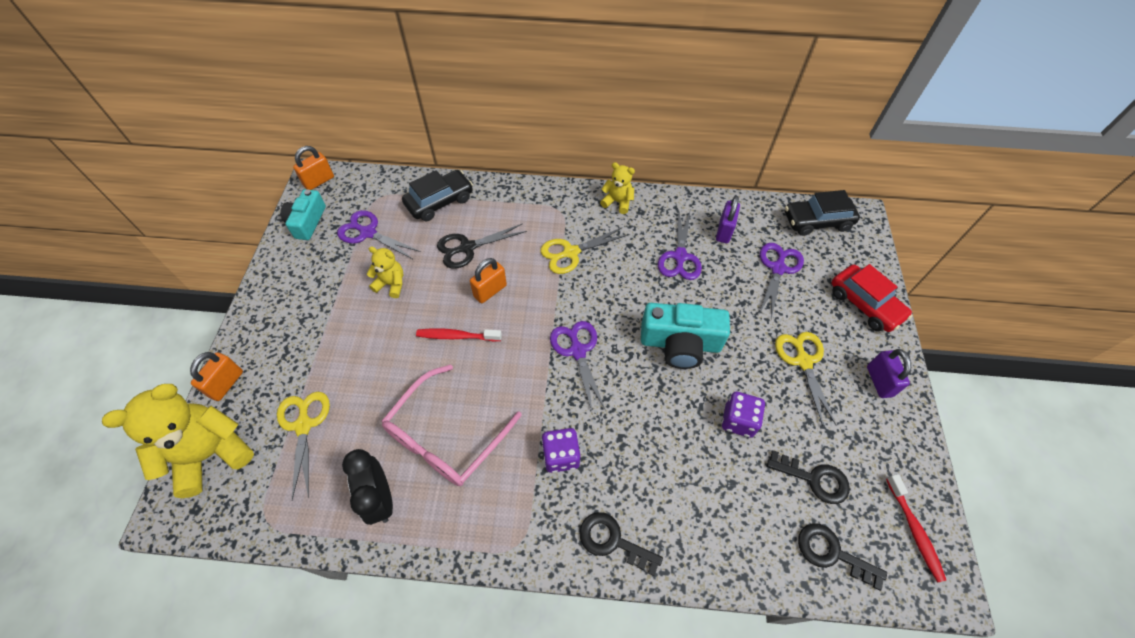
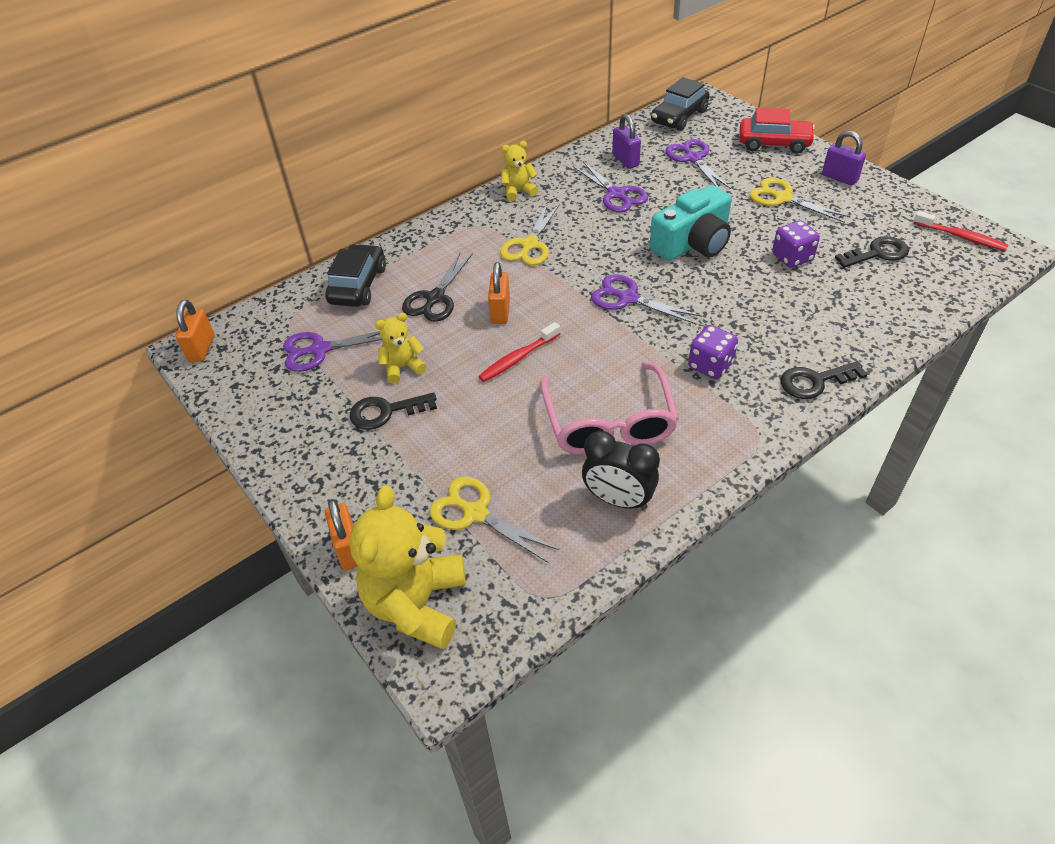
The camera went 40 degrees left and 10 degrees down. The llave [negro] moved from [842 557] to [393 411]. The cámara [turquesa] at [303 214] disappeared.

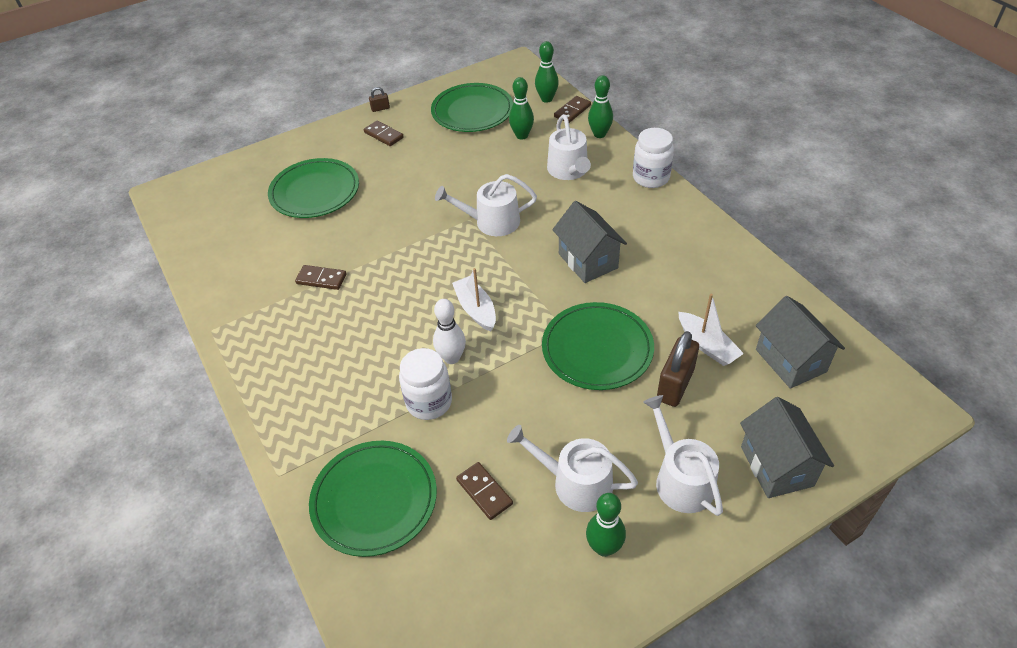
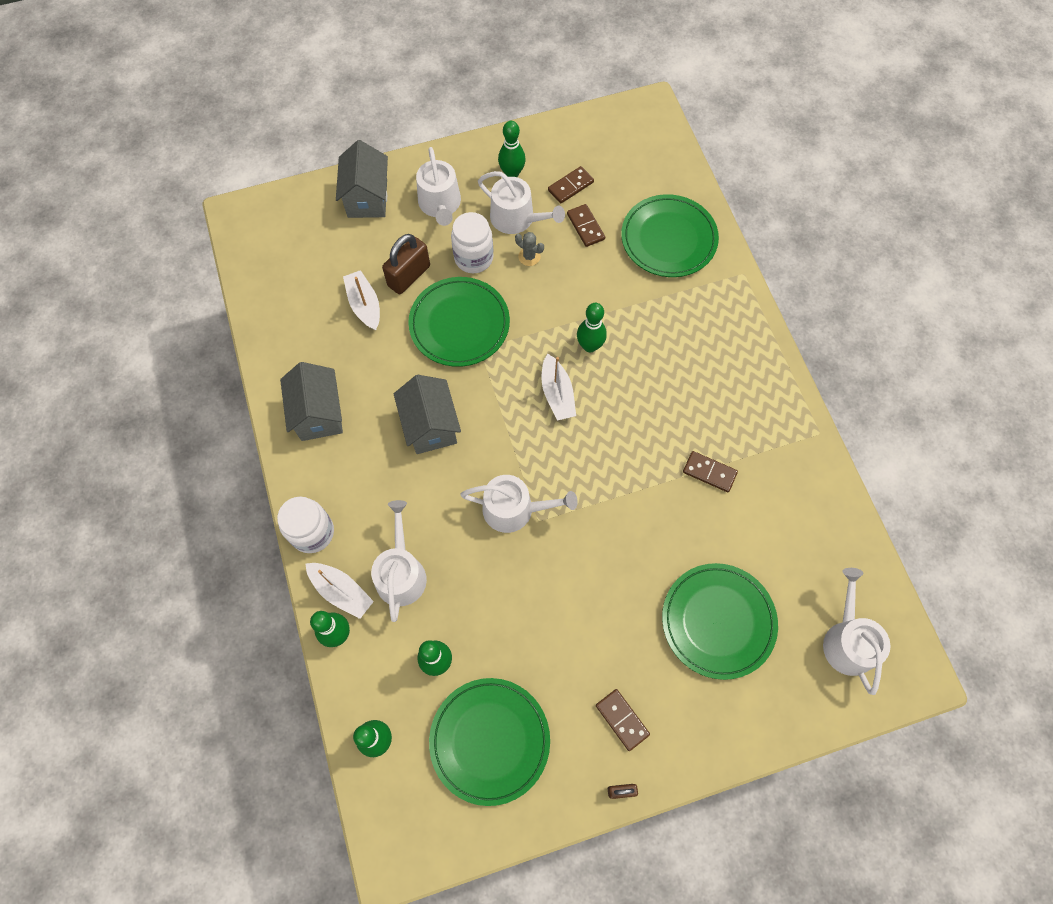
The camera went 170 degrees left and 20 degrees up. The casa [gris] moved from [800 342] to [311 401]. The barco [blanco] at [339 591] appeared. The tarro [blanco] moved from [425 384] to [472 242]. The cactus [gris] at [529 249] appeared. The ficha de dominó [marrón] moved from [572 109] to [571 184]. The bolo [blanco] at [449 331] became the bolo [verde] at [592 327]. The regadera [blanco] at [857 631] appeared.

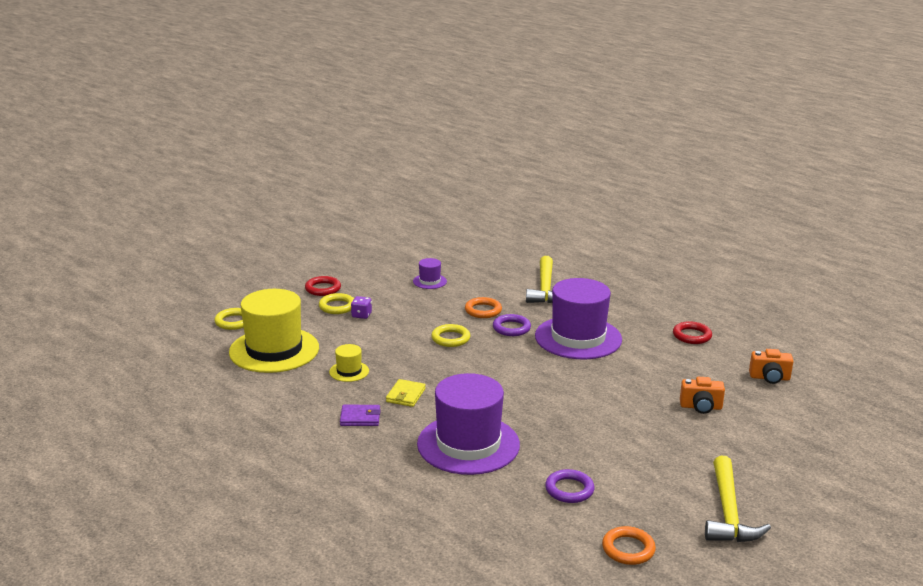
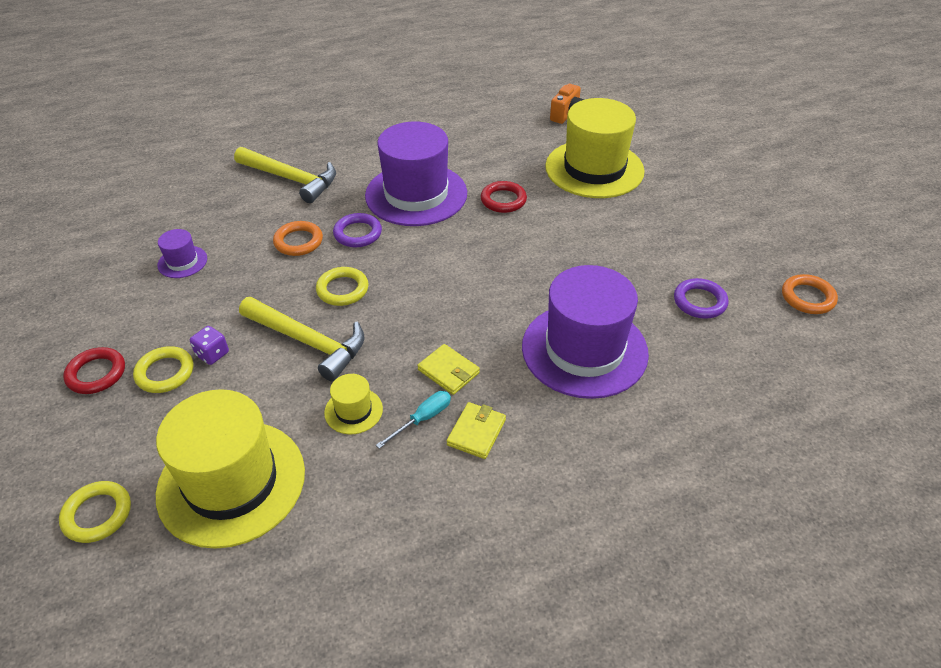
The camera went 65 degrees left and 20 degrees up. The martillo [amarillo] moved from [738 499] to [302 339]. The destornillador [turquesa] at [413 420] appeared. The cartera [morado] at [360 415] became the cartera [amarillo] at [476 430]. The anillo [rojo] moved from [692 332] to [504 197]. The cámara [naranja] at [702 395] was replaced by the sombrero [amarillo] at [595 148].

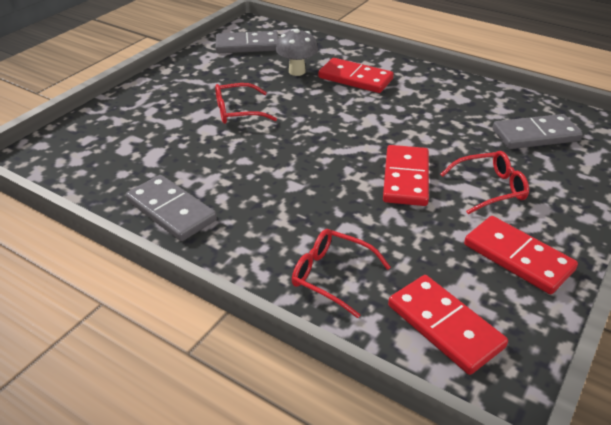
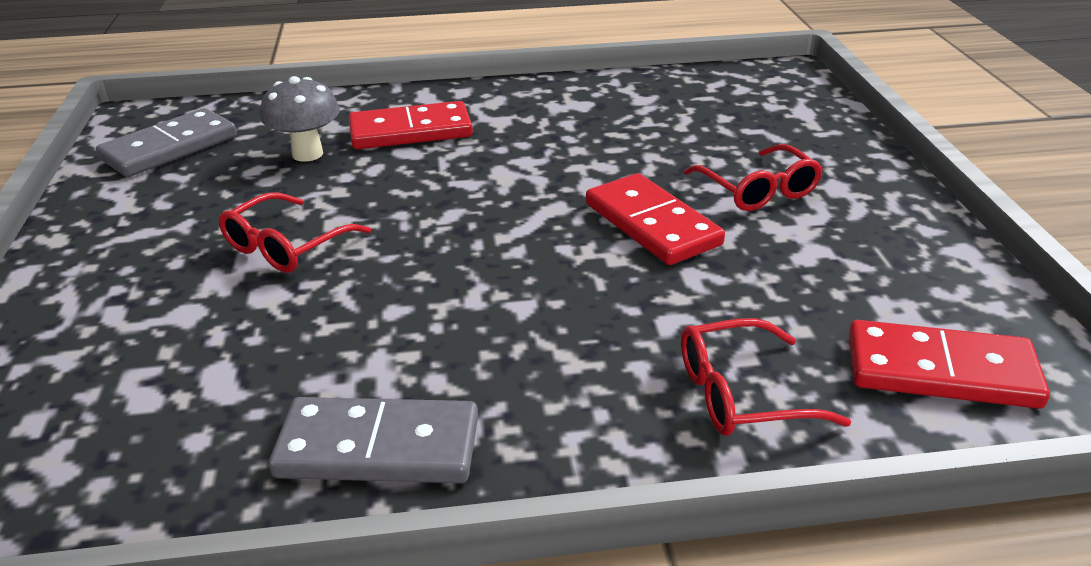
The camera went 40 degrees left and 5 degrees down. The gafas [rojo] at [484 182] turned 120 degrees clockwise. The ficha de dominó [rojo] at [521 255] disappeared. The ficha de dominó [gris] at [538 131] disappeared.

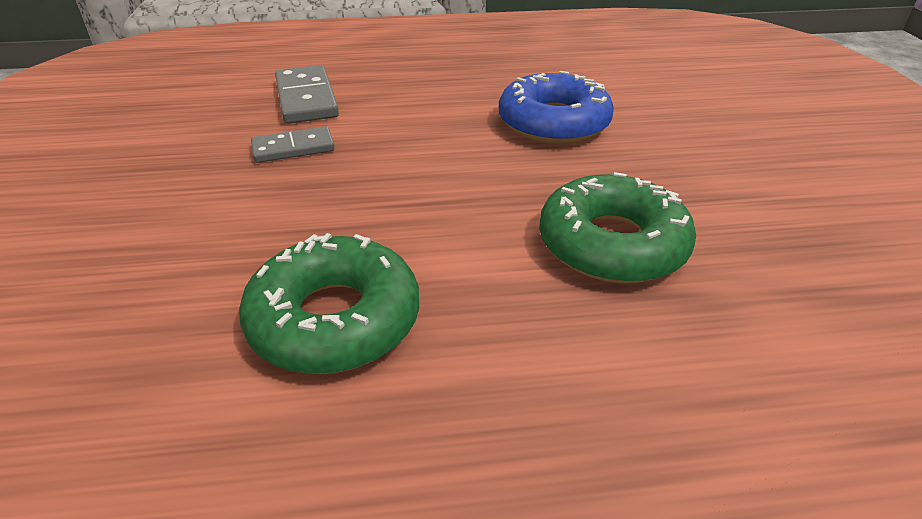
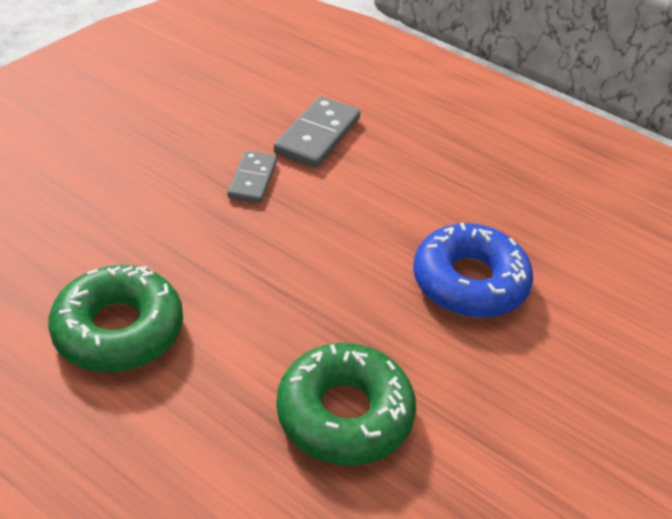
The camera went 40 degrees right and 5 degrees up. The ficha de dominó [gris] at [293 144] turned 75 degrees clockwise.

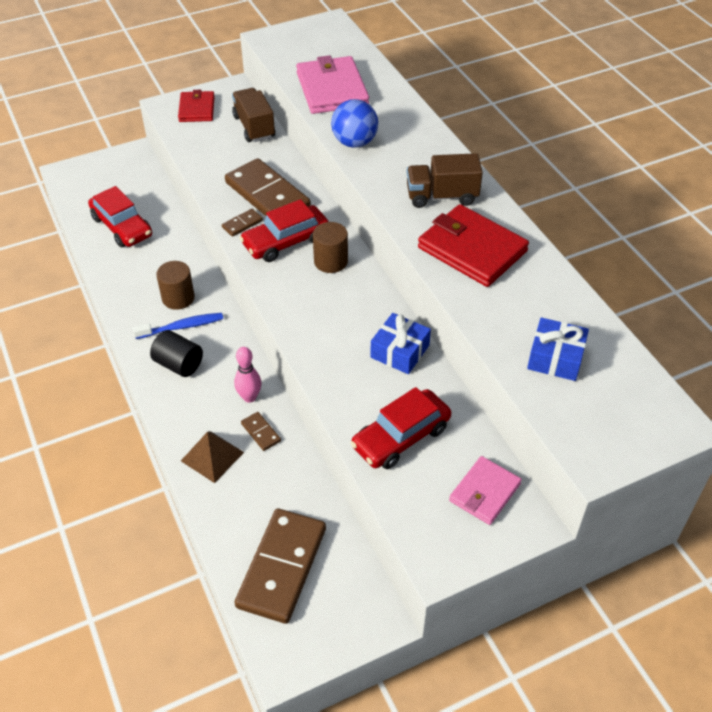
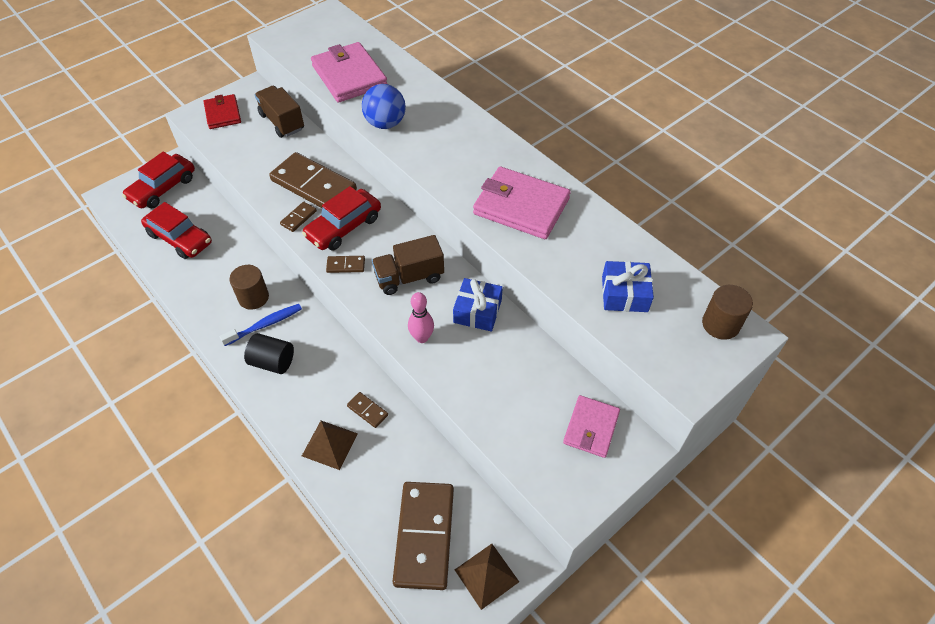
The camera went 15 degrees left and 5 degrees up. The coche [rojo] moved from [401 428] to [158 180]. The ficha de dominó [marrón] at [345 264] appeared. The camión [marrón] moved from [445 180] to [408 265]. The bolo [rosa] moved from [248 375] to [421 317]. The pirámide [marrón] at [487 577] appeared. The cartera [rojo] at [473 245] became the cartera [rosa] at [522 202]. The cilindro [marrón] moved from [330 247] to [727 312].

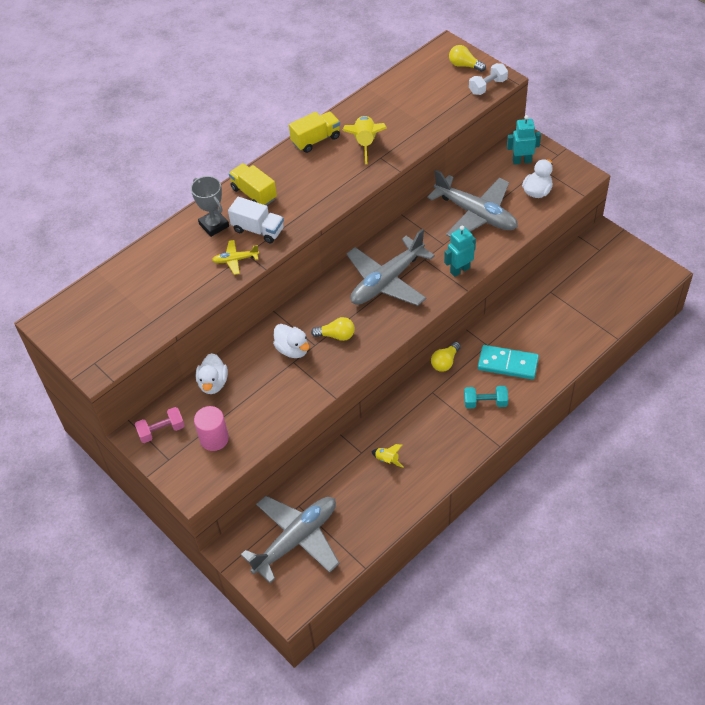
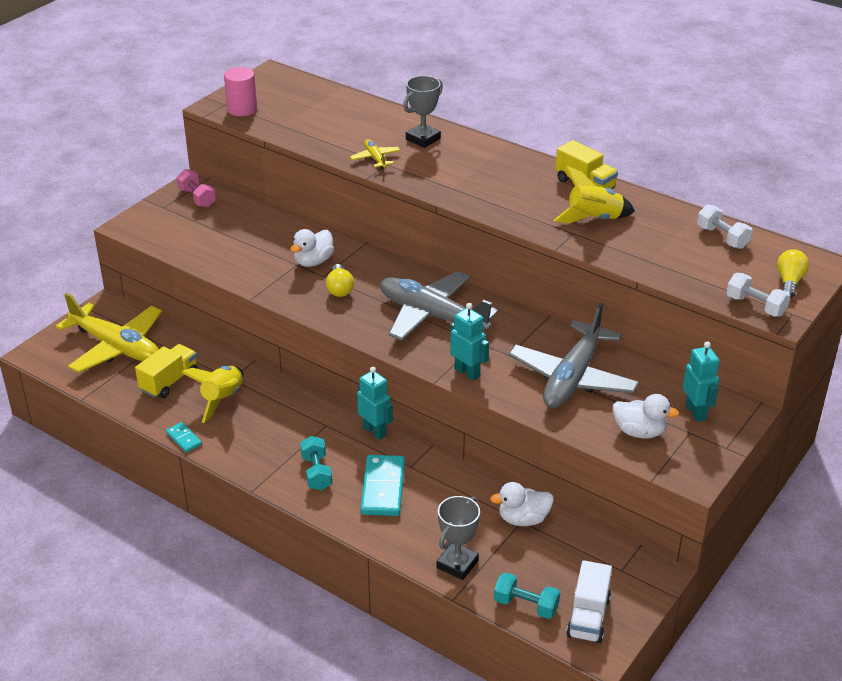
The camera went 75 degrees right and 15 degrees down. The avión [gris] at [290 539] became the avión [amarillo] at [109 333]. The camión [amarillo] moved from [253 184] to [166 371]. The ficha de dominó [turquesa] at [184 437] appeared. The cohete [amarillo] at [387 456] changed to 1.87 times the size. The cilindro [rosa] moved from [211 428] to [240 91]. The bombilla [amarillo] at [446 357] was replaced by the robot [turquesa] at [375 403]. The trofeo [gris] at [458 538] appeared. The pato [blanco] moved from [212 373] to [522 504]. The mancuerna [turquesa] at [527 595] appeared. The camión [blanco] moved from [256 220] to [589 601]. The mancuerna [blanco] at [725 226] appeared.

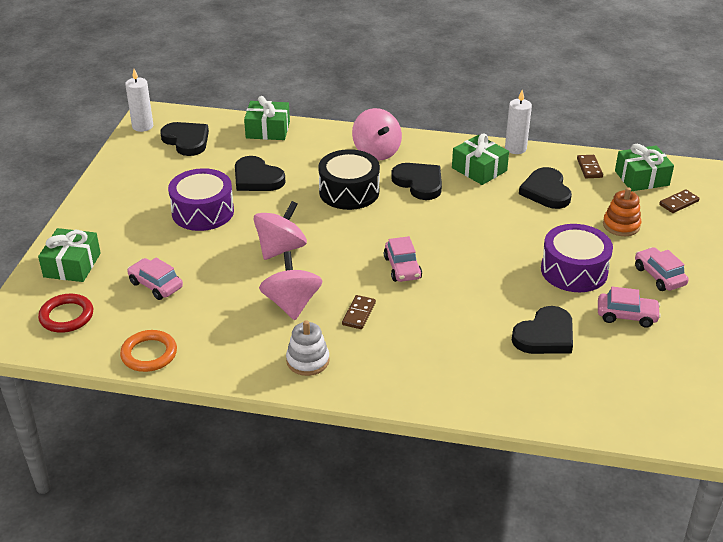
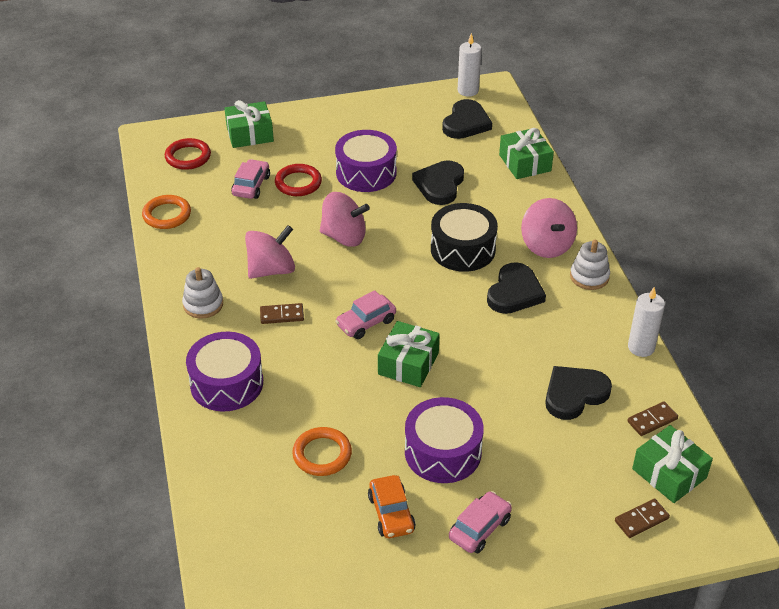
The camera went 65 degrees right and 5 degrees up. The tambor [morado] at [224 372] appeared. The anillo [rojo] at [298 180] appeared. The corazón [negro] at [542 330] was replaced by the anillo [naranja] at [322 451]. The coche [rosa] at [629 307] became the coche [naranja] at [392 506]. The regalo [verde] moved from [480 159] to [409 354]. The peonza [rosa] at [377 134] turned 60 degrees counterclockwise. The juguete apilable [blanco] at [590 265] appeared. The ficha de dominó [marrón] at [679 201] turned 60 degrees counterclockwise. The juguete apilable [naranja] at [622 211] disappeared.

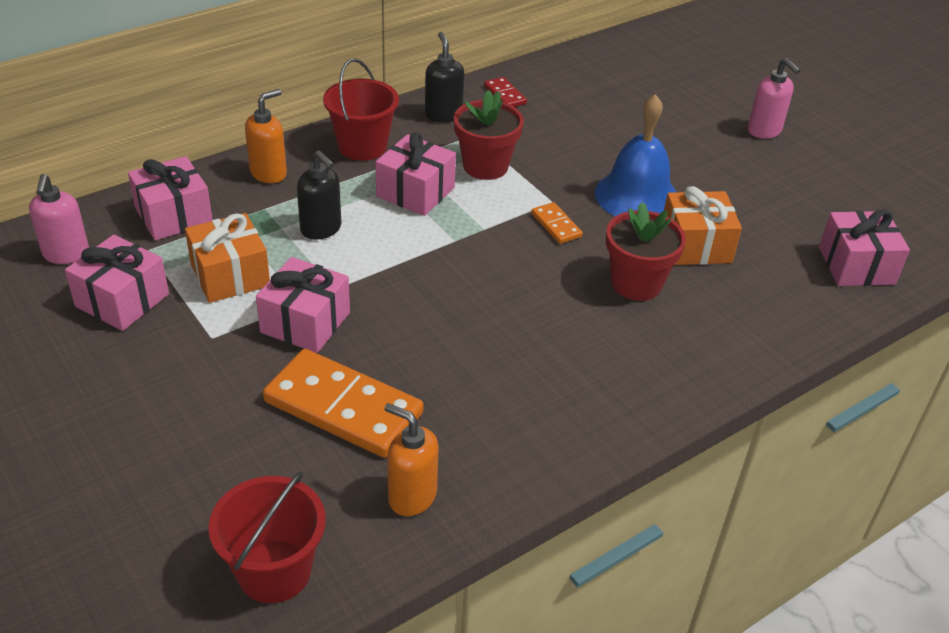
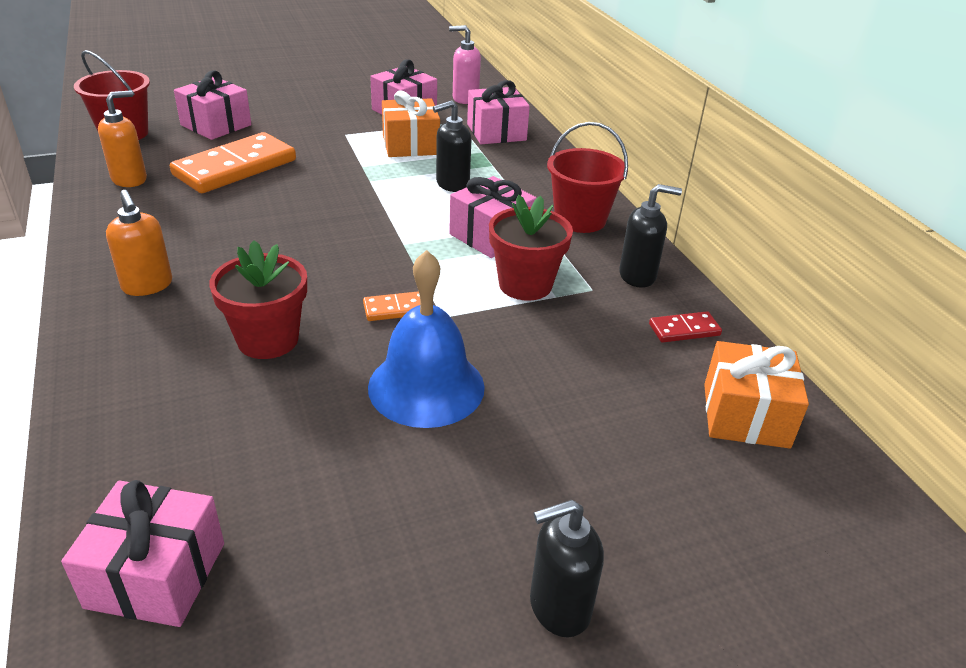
The camera went 105 degrees right and 5 degrees down. The dispensador de jabón [naranja] moved from [266 136] to [139 243]. The regalo [rosa] moved from [303 305] to [212 105]. The dispensador de jabón [rosa] at [774 98] became the dispensador de jabón [negro] at [567 568]. The regalo [naranja] moved from [703 225] to [756 395].

